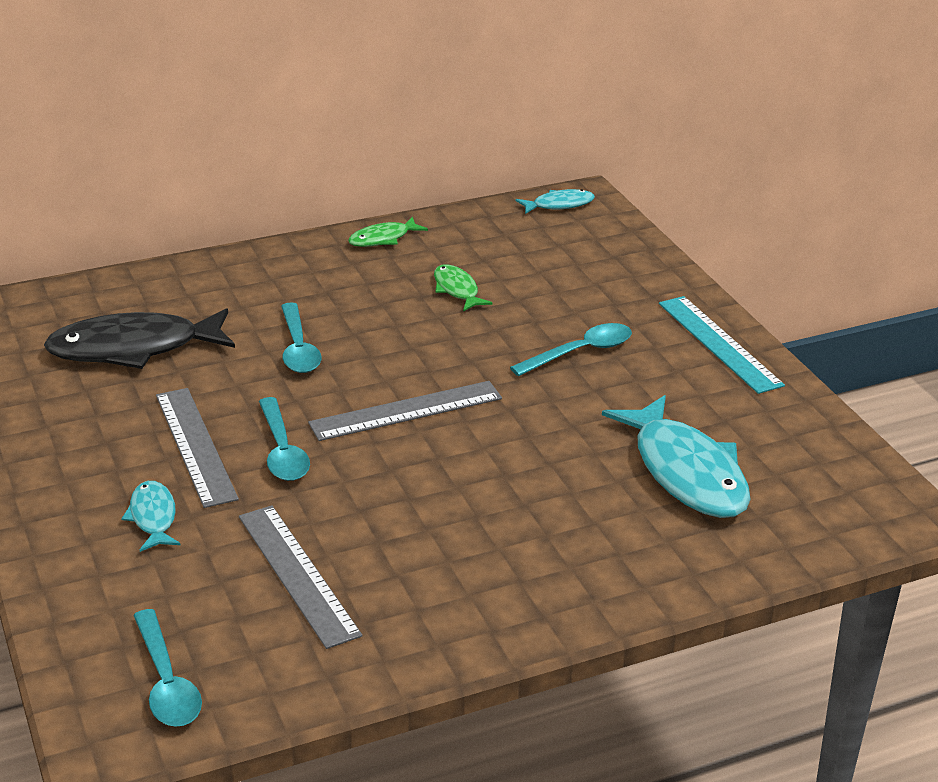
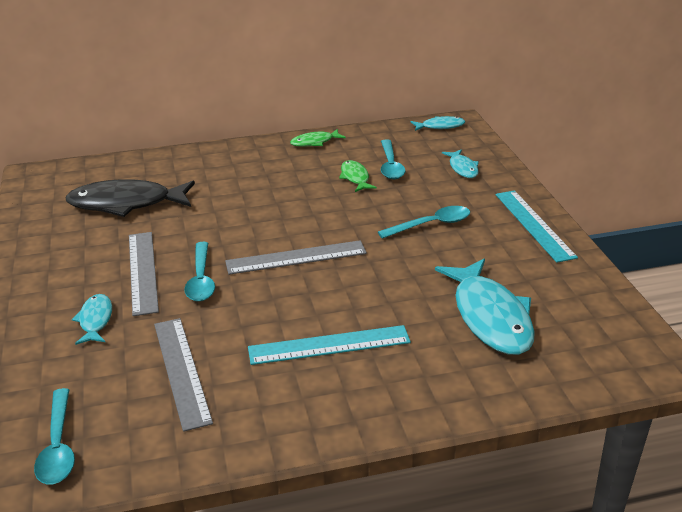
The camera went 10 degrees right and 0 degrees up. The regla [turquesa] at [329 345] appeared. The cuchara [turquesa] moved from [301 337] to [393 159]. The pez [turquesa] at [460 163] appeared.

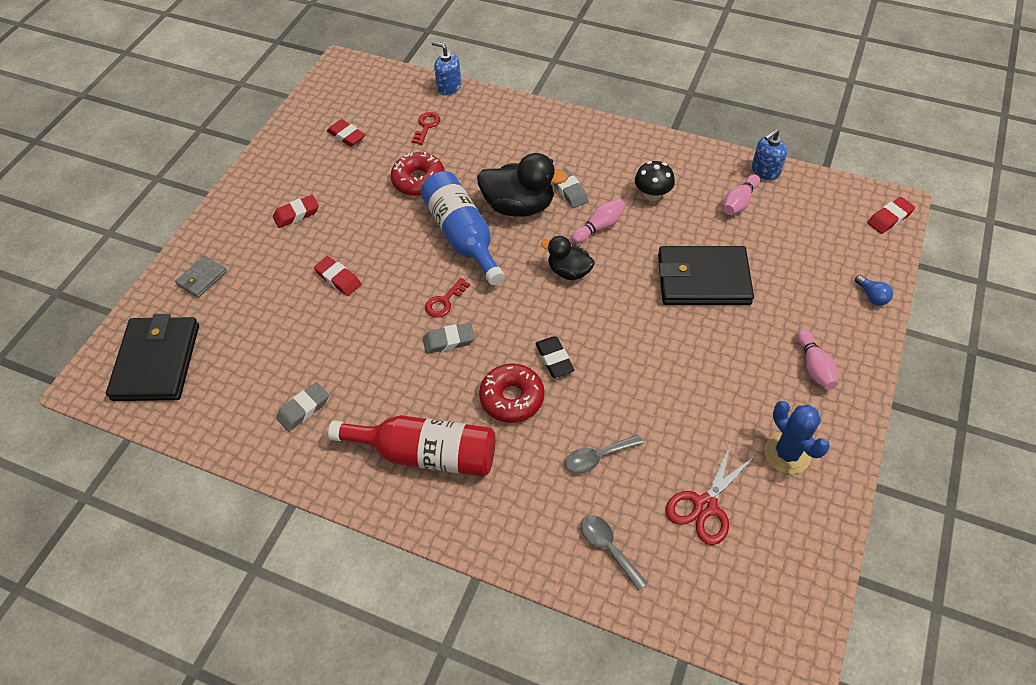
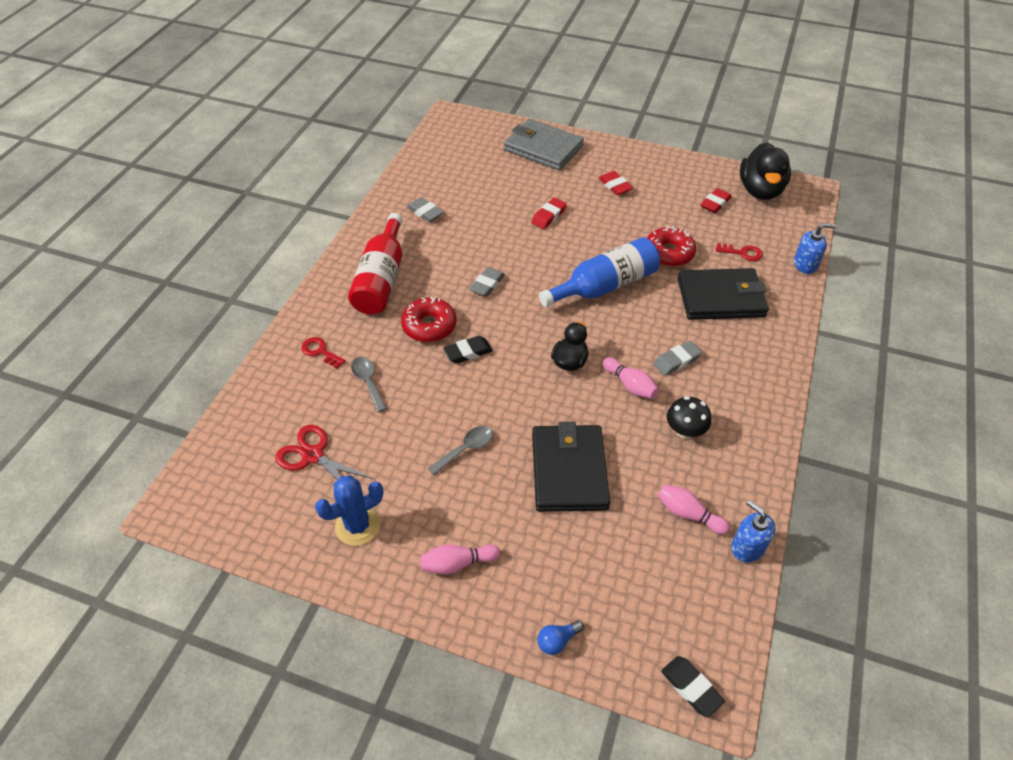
The camera went 85 degrees right and 5 degrees down. The llave [rojo] moved from [447 298] to [323 353]. The cuchara [gris] moved from [614 553] to [460 450]. The goma de borrar [gris] at [449 338] turned 45 degrees clockwise. The cartera [gris] at [201 276] changed to 2.09 times the size. The goma de borrar [rojo] at [891 215] became the goma de borrar [negro] at [693 686]. The cartera [negro] moved from [152 357] to [723 294]. The pato [negro] moved from [522 185] to [765 171]. The dispensador de jabón [azul] at [446 68] turned 60 degrees clockwise.

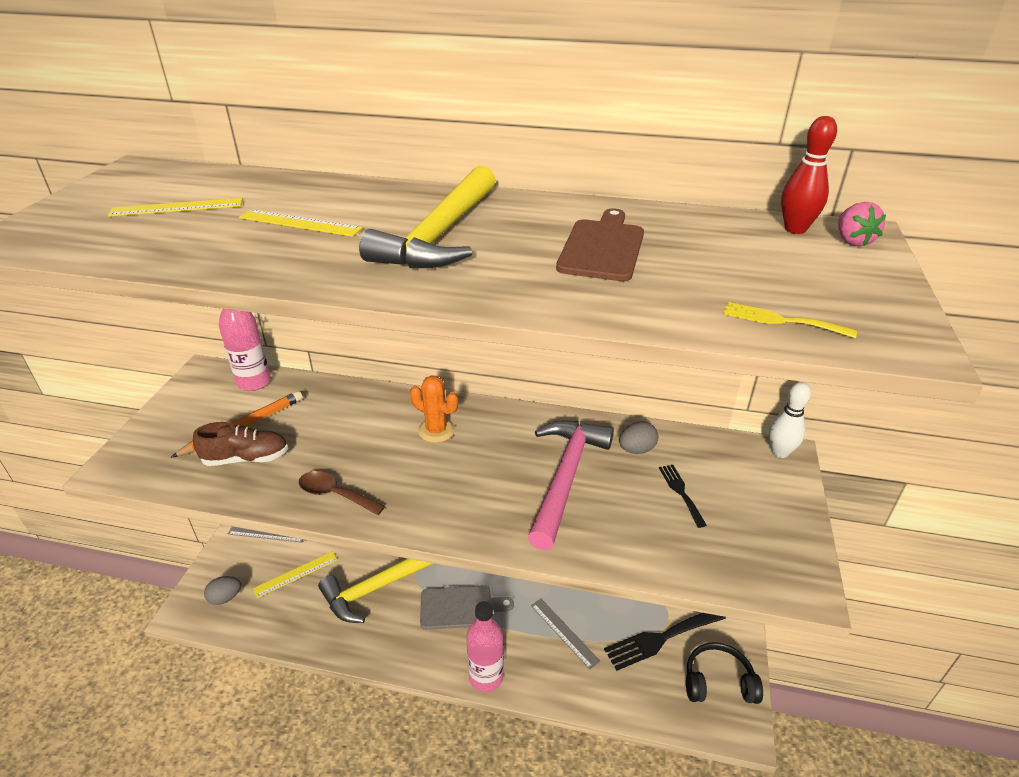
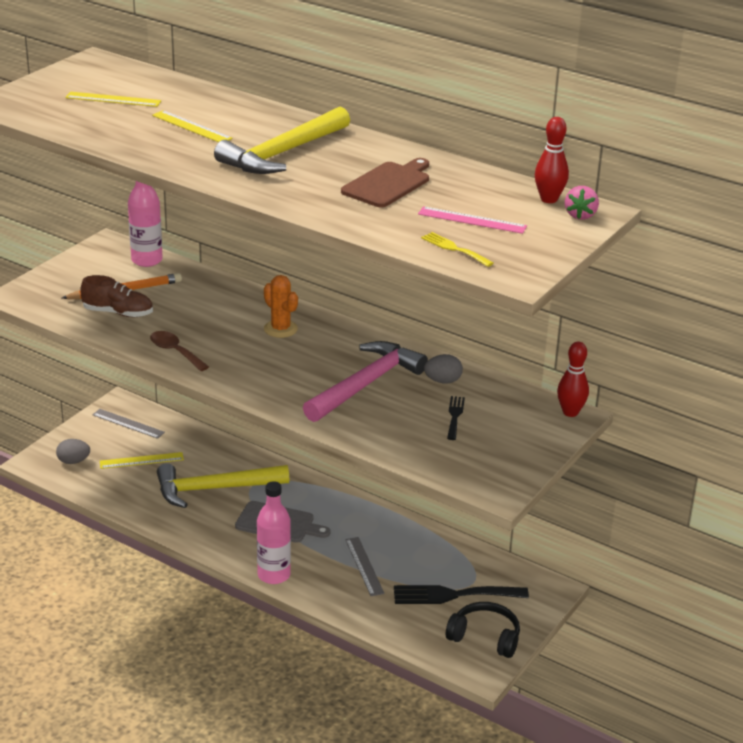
The camera went 20 degrees right and 5 degrees down. The regla [rosa] at [472 220] appeared. The bolo [blanco] at [790 420] became the bolo [rojo] at [573 379].

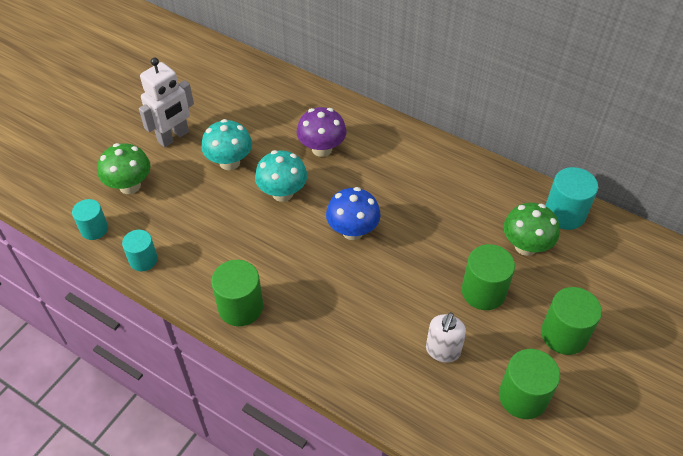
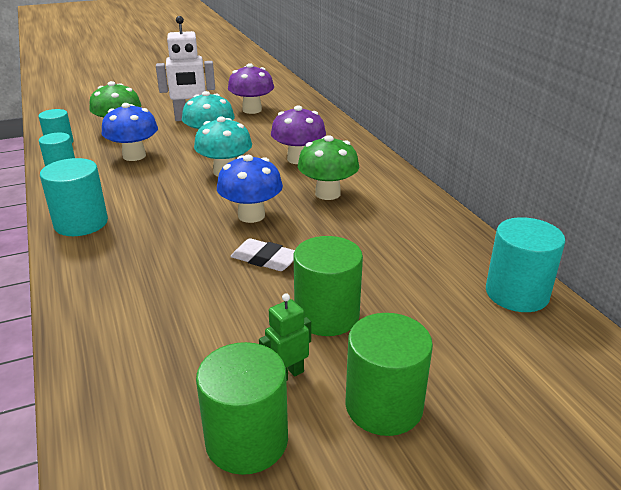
The camera went 35 degrees right and 20 degrees down. The cilindro [verde] at [237 293] became the cilindro [turquesa] at [74 197]. The seta [azul] at [130 132] appeared. The seta [morado] at [251 88] appeared. The goma de borrar [blanco] at [262 254] appeared. The robot [verde] at [285 337] appeared. The seta [verde] moved from [532 229] to [328 167]. The dispensador de jabón [blanco] at [446 337] disappeared.

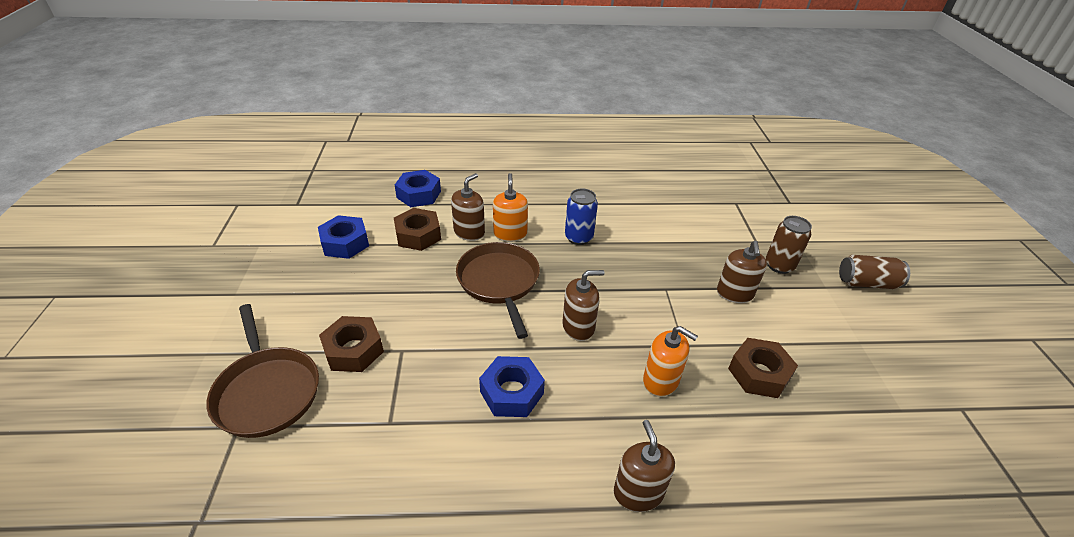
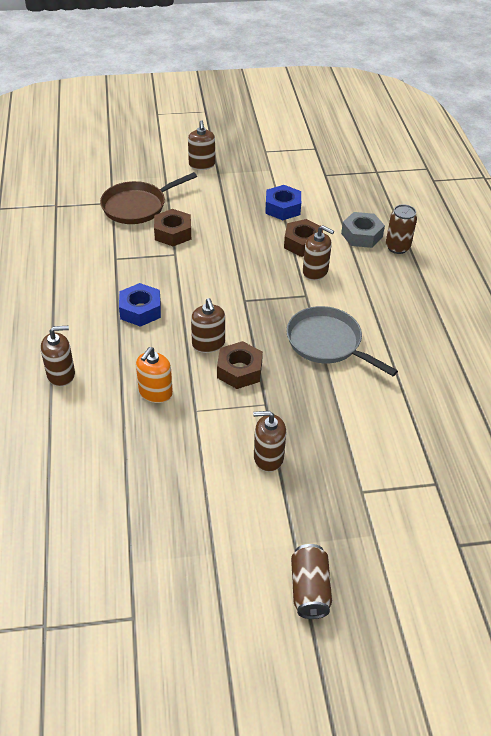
The camera went 85 degrees right and 5 degrees up. The dispensador de jabón [marrón] at [201 145] appeared. The tuerca [marrón] moved from [763 368] to [240 365]. The lata [azul] at [581 216] was replaced by the sartén [gris] at [342 341]. The tuerca [azul] at [418 188] became the tuerca [gris] at [363 230]. The lata [marrón] moved from [789 245] to [401 229]. The sartén [marrón] at [498 290] disappeared. The dispensador de jabón [naranja] at [510 207] disappeared.

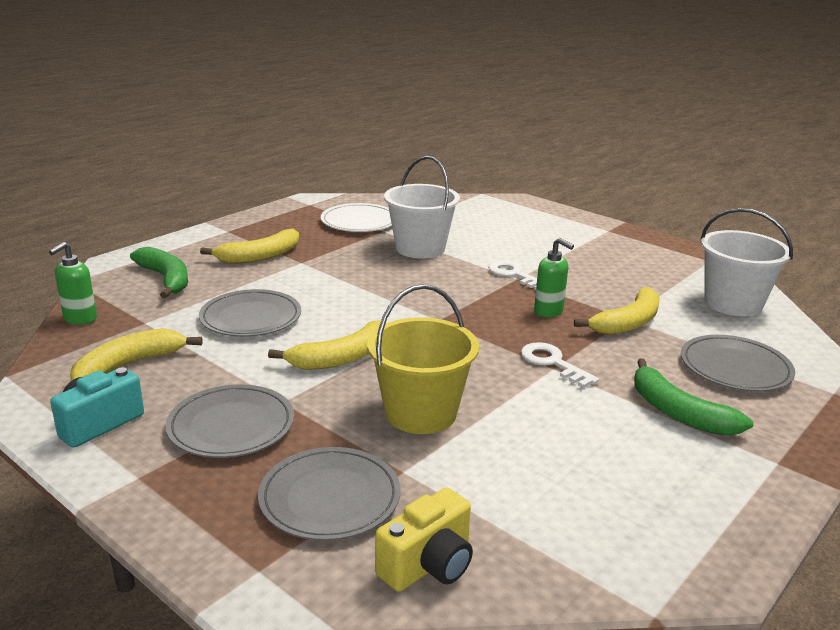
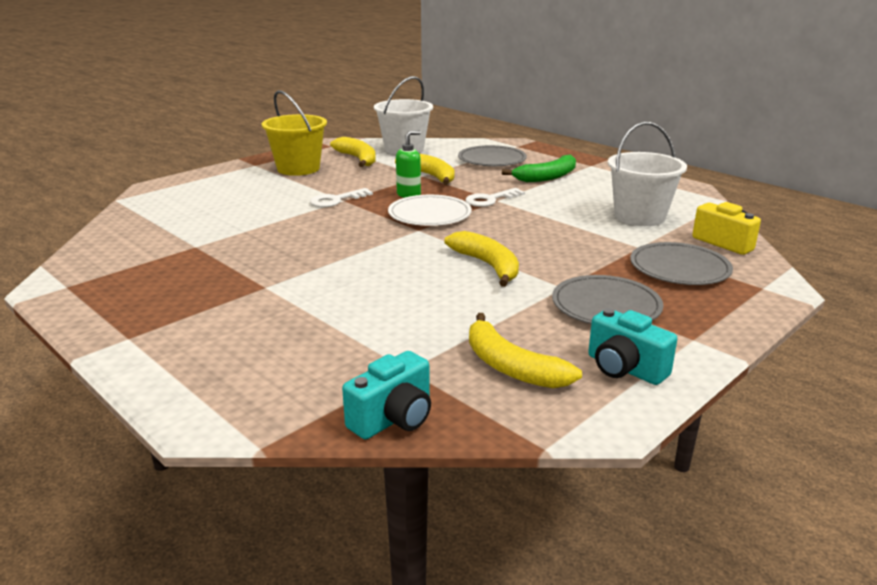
The camera went 85 degrees left and 0 degrees up. The balde [amarillo] moved from [423 359] to [294 133]. The plátano [amarillo] moved from [249 246] to [353 152]. The dispensador de jabón [verde] at [73 283] was replaced by the cámara [turquesa] at [386 395]. The plato [blanco] moved from [356 217] to [430 210]. The balde [blanco] moved from [422 207] to [647 174]. The plátano [verde] at [159 272] disappeared. The plato [gris] at [250 313] disappeared.

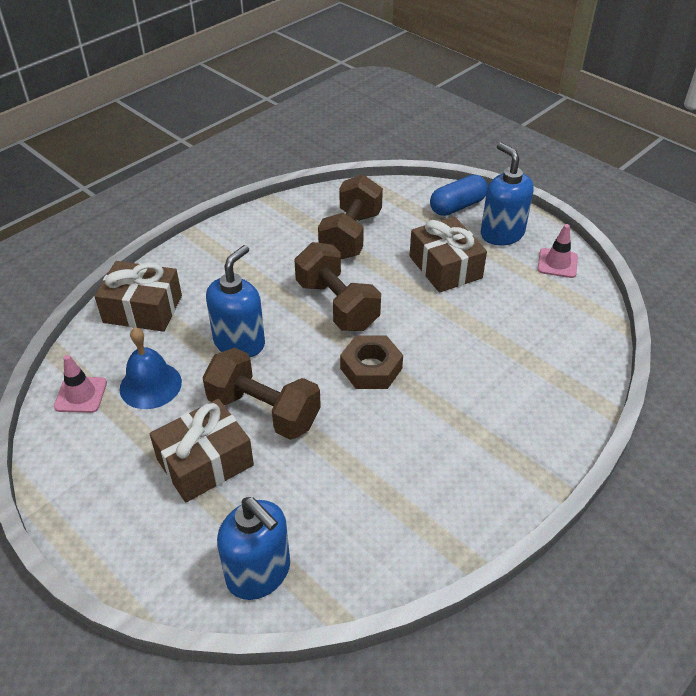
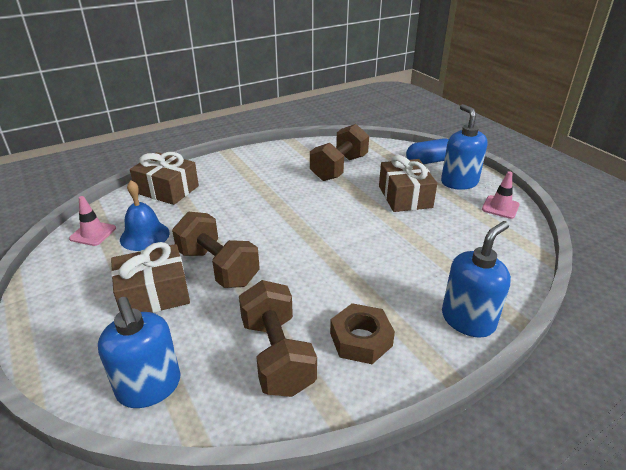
The camera went 15 degrees right and 10 degrees down. The mancuerna [marrón] moved from [337 286] to [278 338]. The tuerca [marrón] moved from [371 362] to [362 333]. The dispensador de jabón [azul] moved from [235 301] to [476 279].

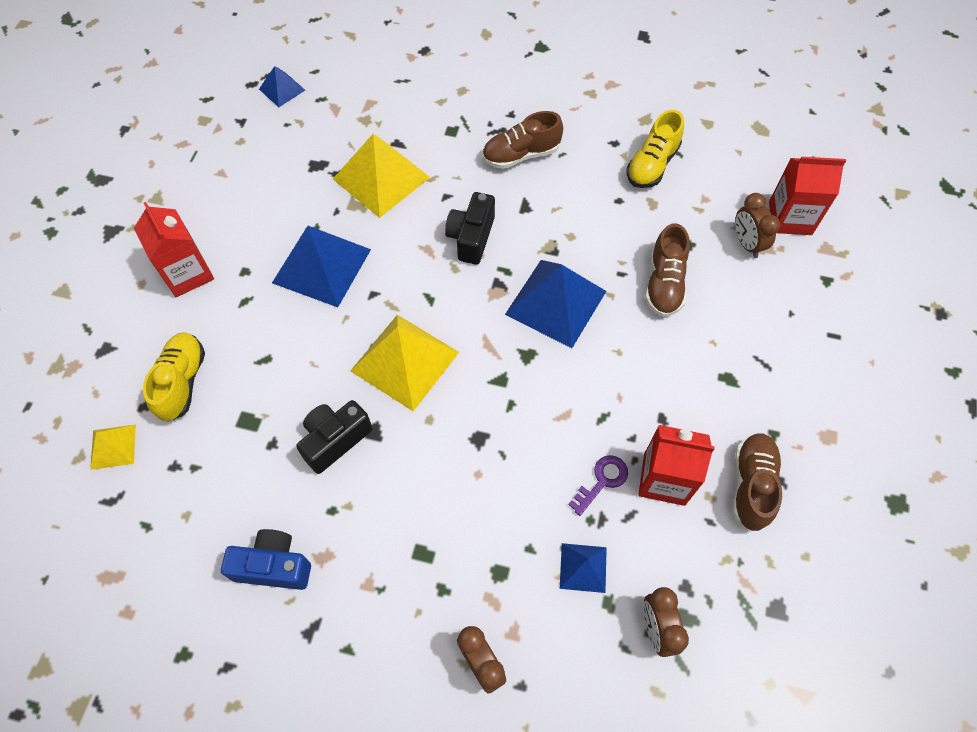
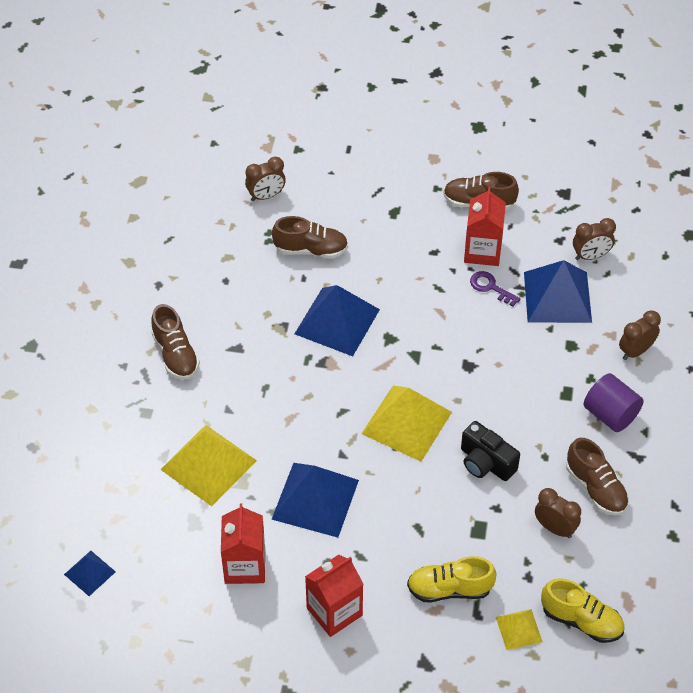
The camera went 95 degrees left and 10 degrees down. The cartón de leche [rojo] moved from [807 195] to [243 544]. The pirámide [azul] at [583 568] changed to 1.95 times the size. The despertador [marrón] at [558 513] appeared. The zapato [amarillo] moved from [655 149] to [582 610]. The cámara [azul] at [266 559] was replaced by the zapato [marrón] at [597 477]. The cilindro [morado] at [614 402] appeared. The cámara [negro] at [470 228] disappeared.

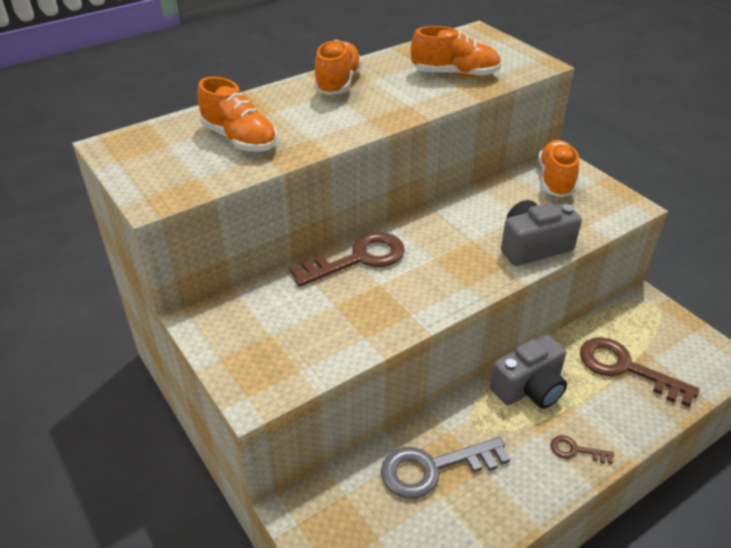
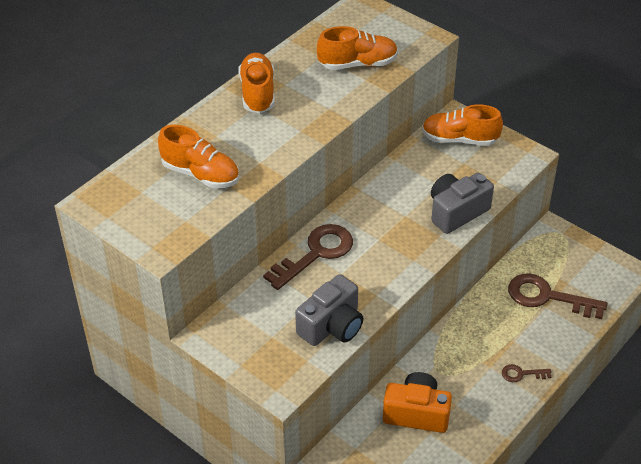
The camera went 15 degrees left and 5 degrees up. The cámara [gris] moved from [528 372] to [329 310]. The llave [gris] at [445 468] was replaced by the cámara [naranja] at [417 402]. The zapato [naranja] at [558 168] turned 75 degrees counterclockwise.

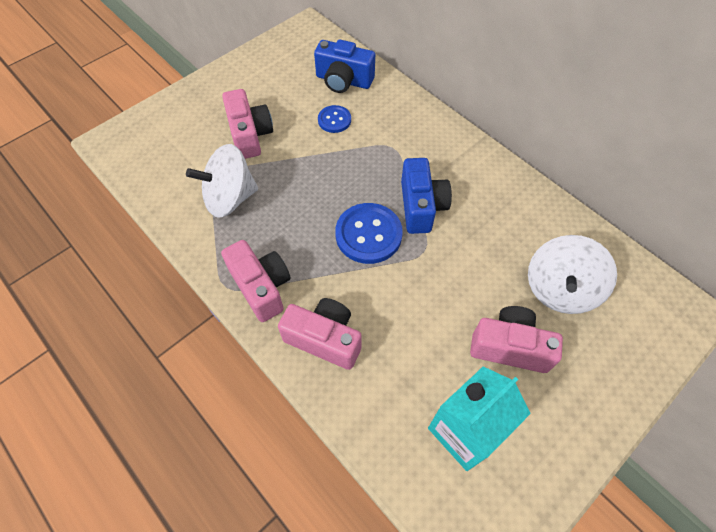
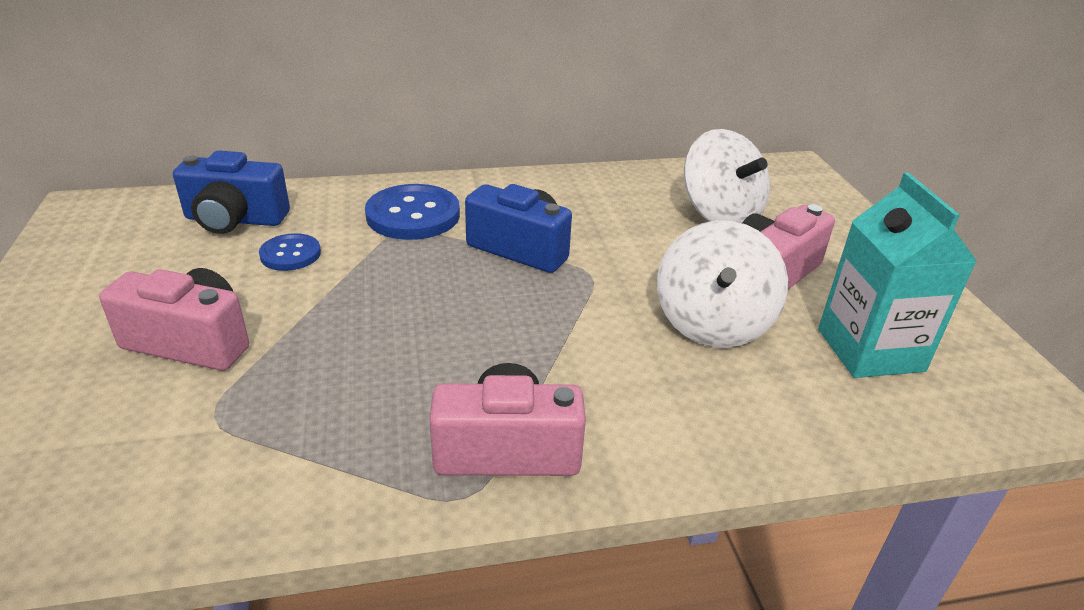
The camera went 60 degrees left and 25 degrees down. The cámara [azul] at [344 66] turned 45 degrees clockwise. The botón [azul] moved from [369 233] to [412 212]. The peonza [blanco] moved from [222 181] to [722 284]. The cámara [rosa] at [320 334] disappeared.

